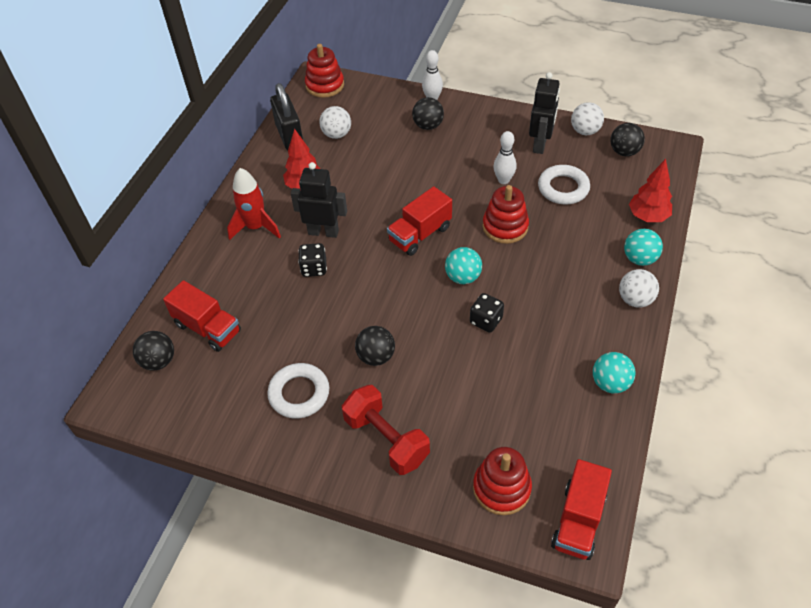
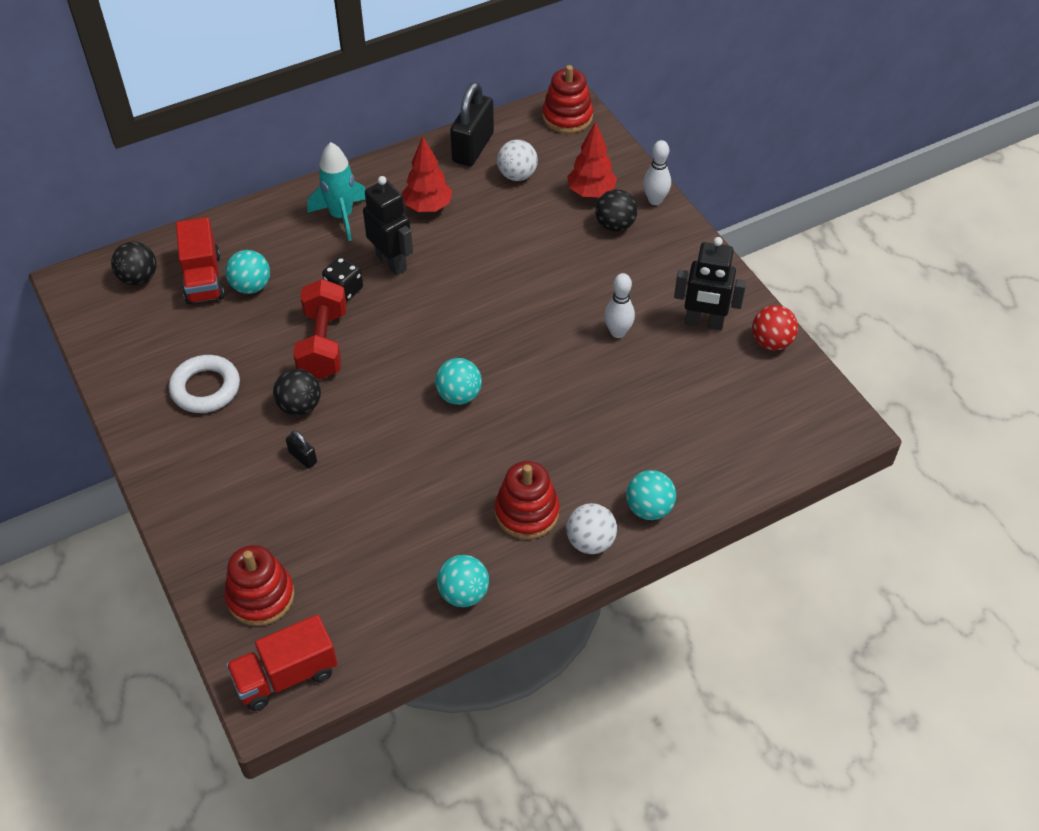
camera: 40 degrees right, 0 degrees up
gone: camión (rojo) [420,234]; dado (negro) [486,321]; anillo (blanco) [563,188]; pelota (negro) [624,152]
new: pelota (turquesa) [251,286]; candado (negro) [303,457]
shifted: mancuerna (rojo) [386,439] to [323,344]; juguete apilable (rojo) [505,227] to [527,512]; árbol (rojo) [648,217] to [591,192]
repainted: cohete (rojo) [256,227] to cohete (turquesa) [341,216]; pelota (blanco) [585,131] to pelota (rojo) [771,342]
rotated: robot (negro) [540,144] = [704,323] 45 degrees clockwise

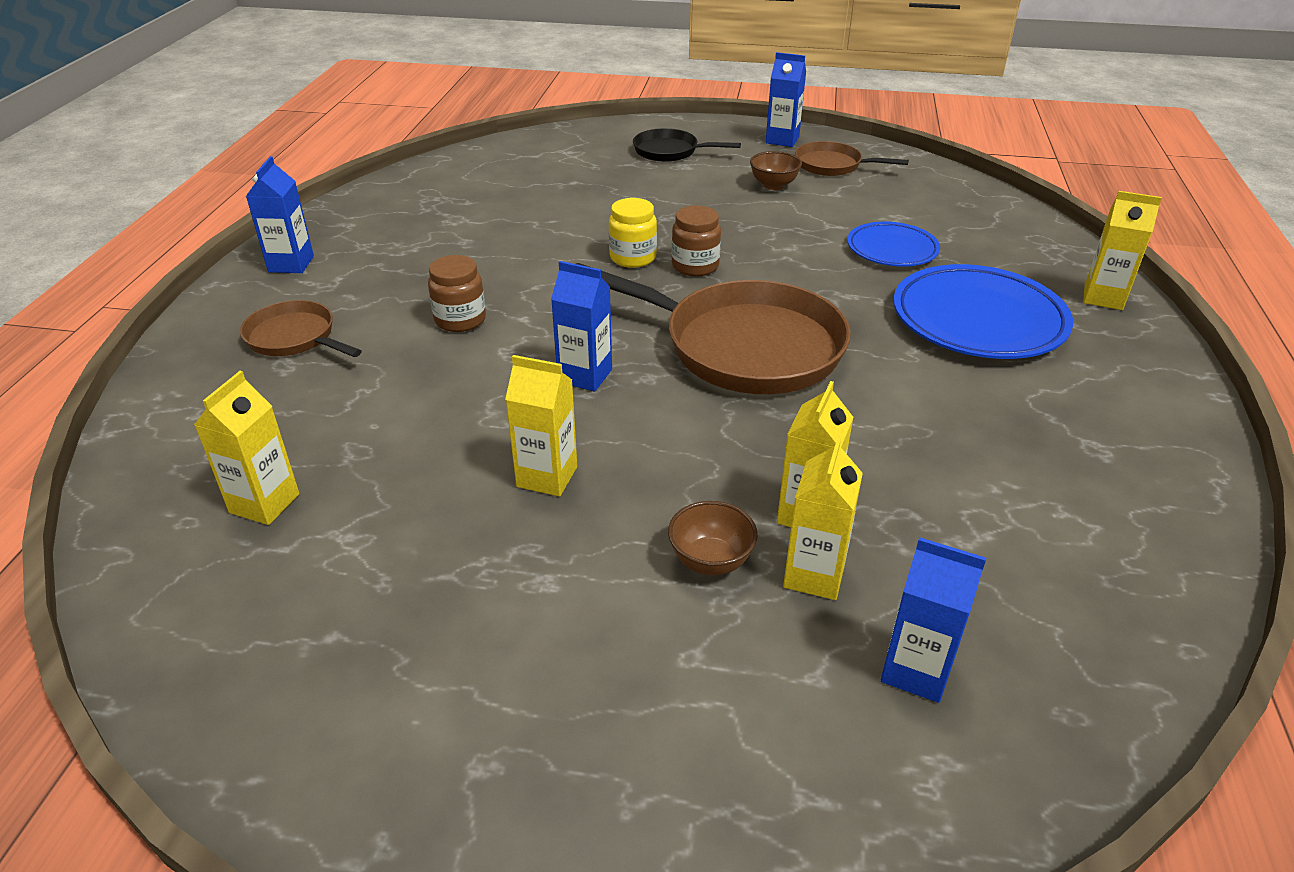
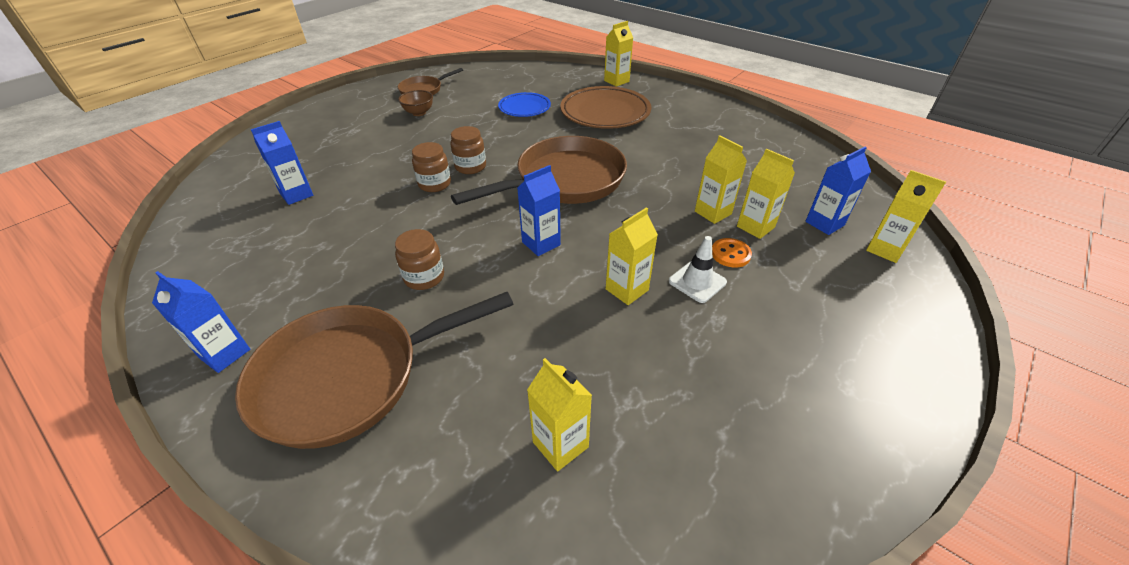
camera: 60 degrees left, 5 degrees up
gone: sartén (negro) [670,151]
new: cono de tráfico (blanco) [697,282]; cartón de leche (amarillo) [885,249]
shifted: cartón de leche (azul) [782,140] to [296,194]
swapped: cuenco (marrón) [710,561] to botón (naranja) [730,254]
repainted: tarro (amarillo) [633,258] to tarro (marrón) [434,184]; plato (azul) [978,320] to plato (marrón) [605,113]
scaled: sartén (marrón) [295,338] = [349,377] x1.97

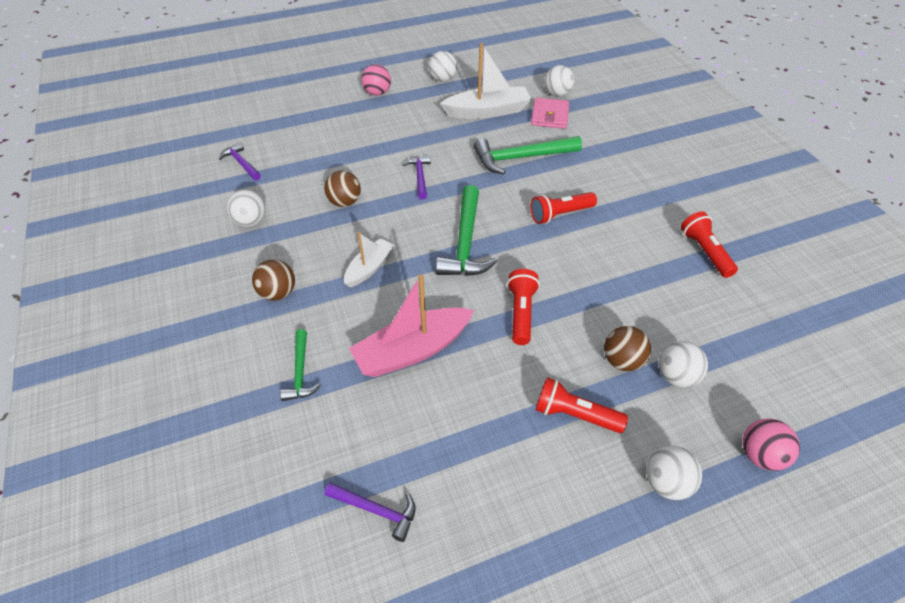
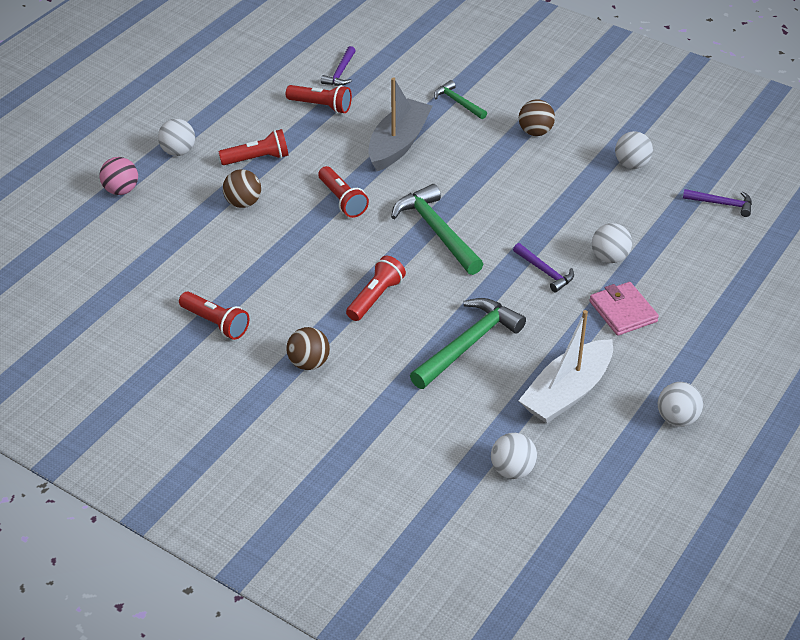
camera: 145 degrees right, 5 degrees down
gone: barco (blanco) [369,268]; pelota (rosa) [377,93]
new: lámpara de mano (rojo) [321,106]
shifted: pelota (marrón) [344,202] to [309,363]; cartera (rosa) [549,116] to [623,311]; pelota (blanco) [676,376] to [609,257]
repainted: barco (rosa) [412,351] to barco (gris) [398,144]
rotated: martillo (morado) [376,510] = [340,72] 60 degrees counterclockwise

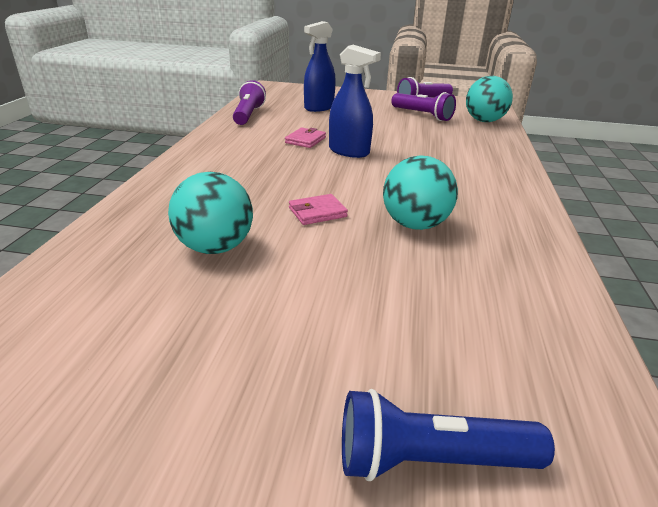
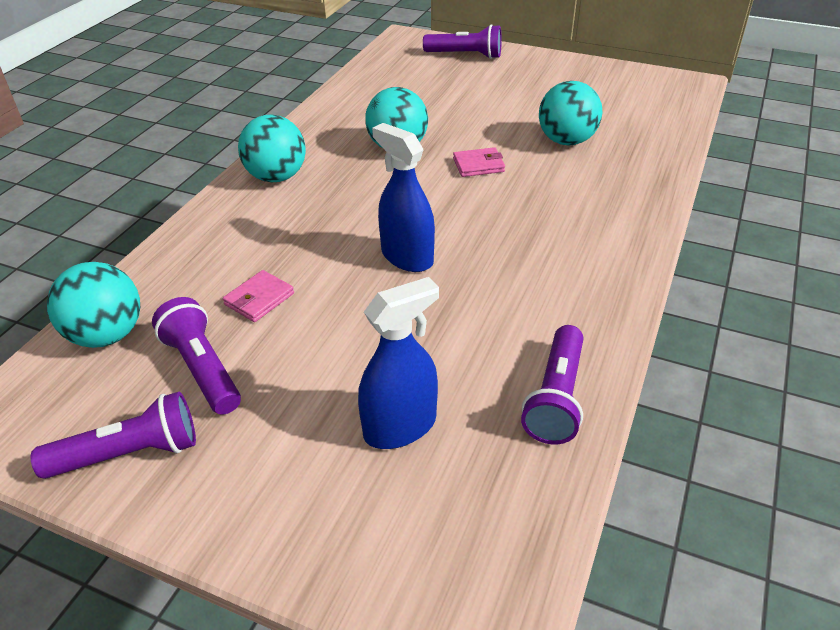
camera: 165 degrees left, 10 degrees up
new: pelota (turquesa) [276,177]
shifted: cartera (rosa) [305,140] to [259,299]
repainted: lámpara de mano (azul) [430,460] to lámpara de mano (morado) [465,55]

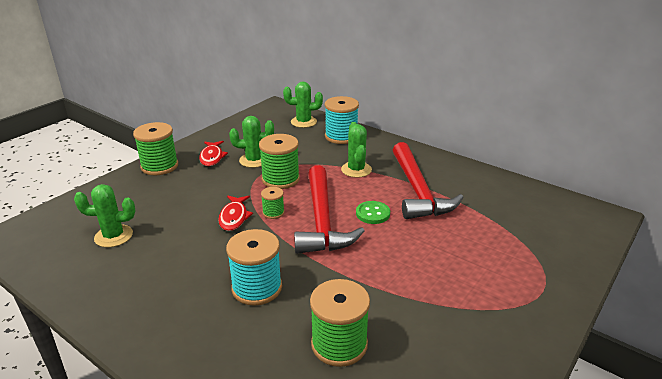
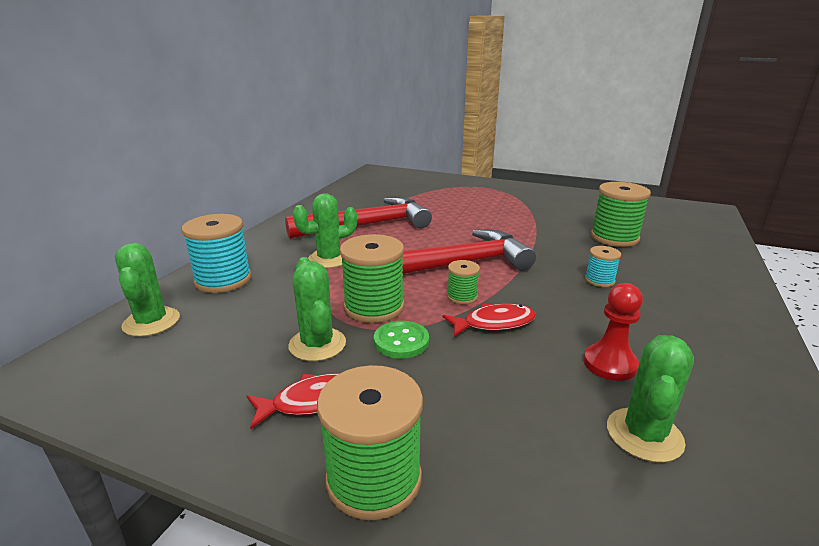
camera: 105 degrees left, 5 degrees down
new: peón (rojo) [610,364]
shifted: botón (verde) [372,213] to [401,341]
rotated: cactus (verde) [113,236] = [644,435] 45 degrees clockwise
scaled: carrete (turquesa) [257,288] = [599,280] x0.53

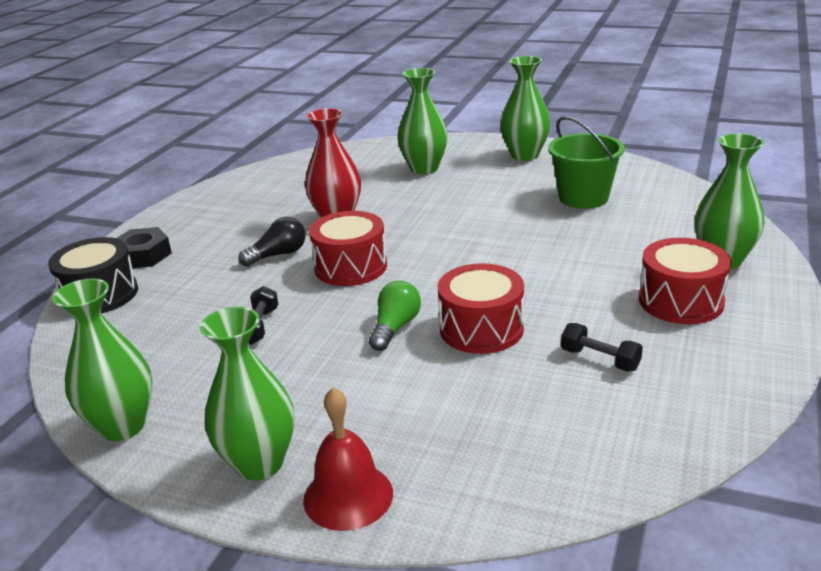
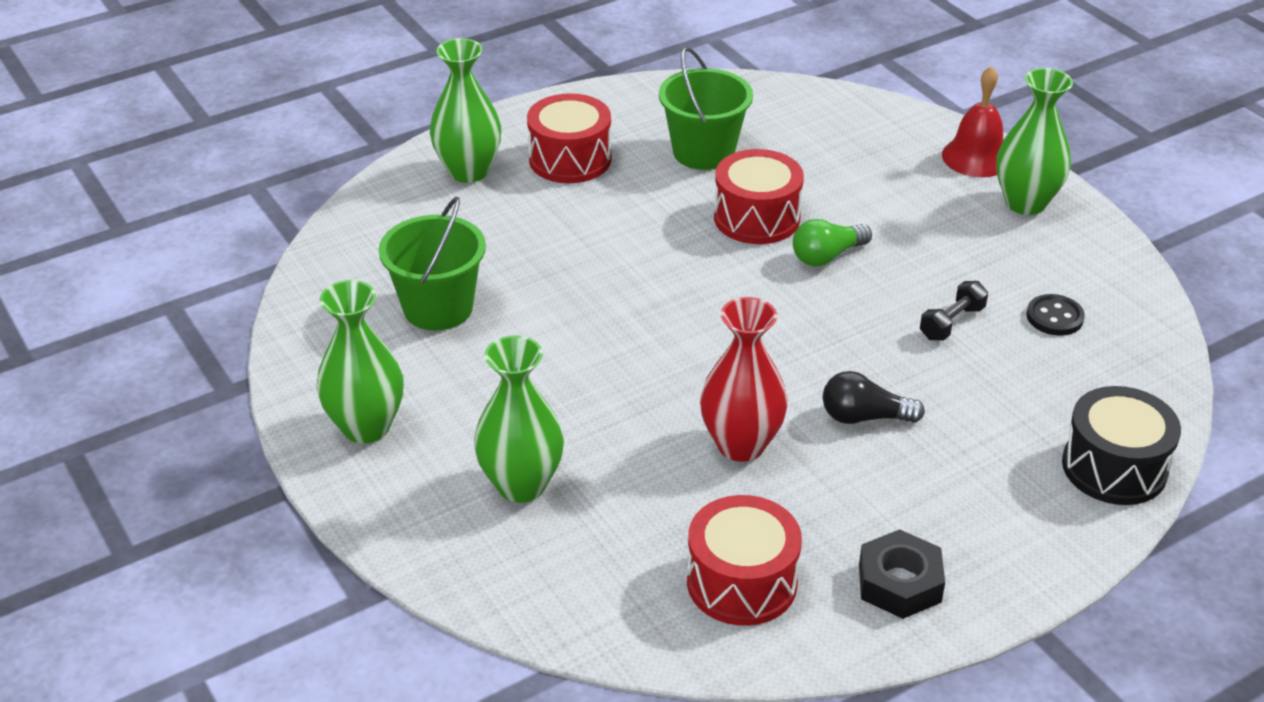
camera: 145 degrees left, 10 degrees up
gone: florero (verde) [122,426]
new: botón (negro) [1054,317]
shifted: tambor (rojo) [351,267] to [742,582]; tuerca (negro) [143,255] to [899,583]
swapped: mancuerna (negro) [600,359] to balde (verde) [703,152]

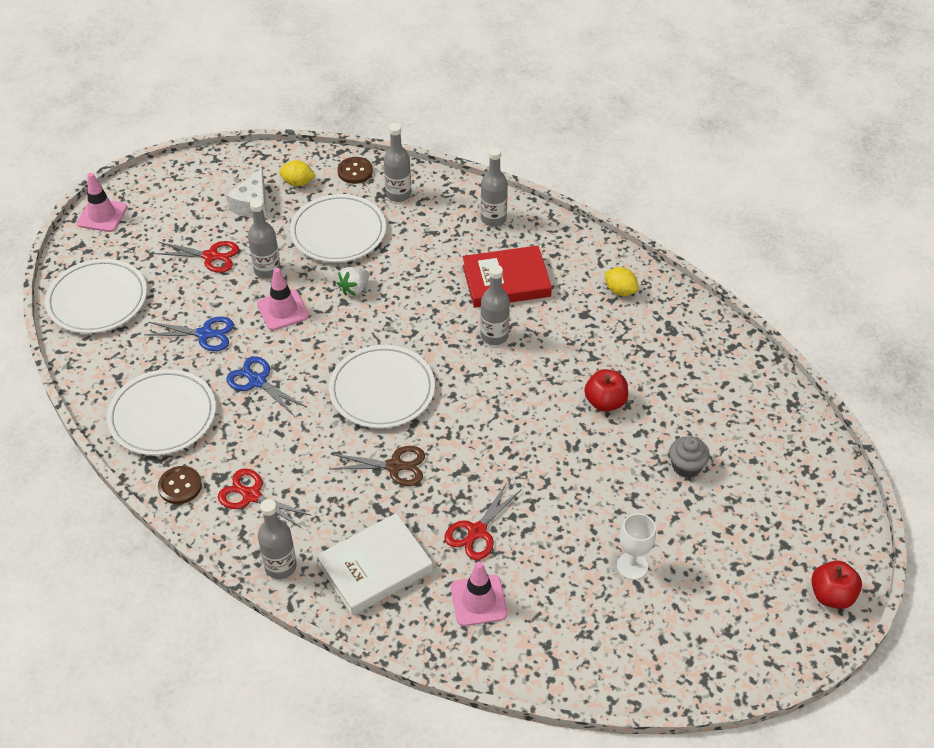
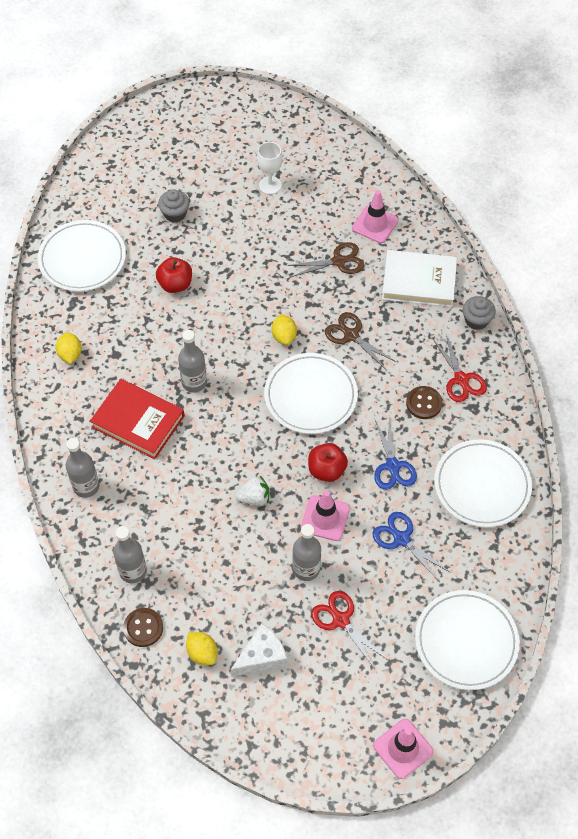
camera: 140 degrees left, 10 degrees up
new: limón (amarillo) [284,336]
shifted: plato (blanco) [338,232] to [82,259]; manzana (rojo) [831,595] to [326,470]; botón (marrón) [180,486] to [424,403]
swapped: botella (gris) [280,566] to magdalena (gris) [476,320]
repainted: tijeras (rojo) [477,531] to tijeras (marrón) [338,261]

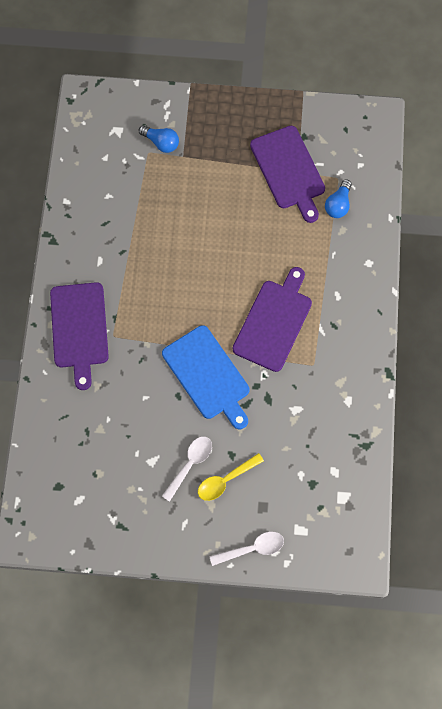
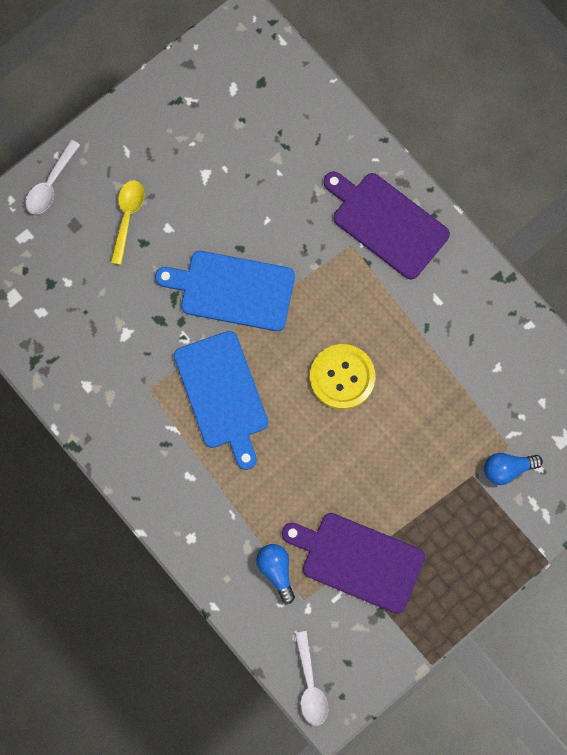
camera: 135 degrees right, 5 degrees up
new: botón (amarillo) [342,377]
shifted: cuchara (blanco) [190,464] to [310,685]
repainted: tabla de cortar (morado) [274,322] to tabla de cortar (azul) [222,394]

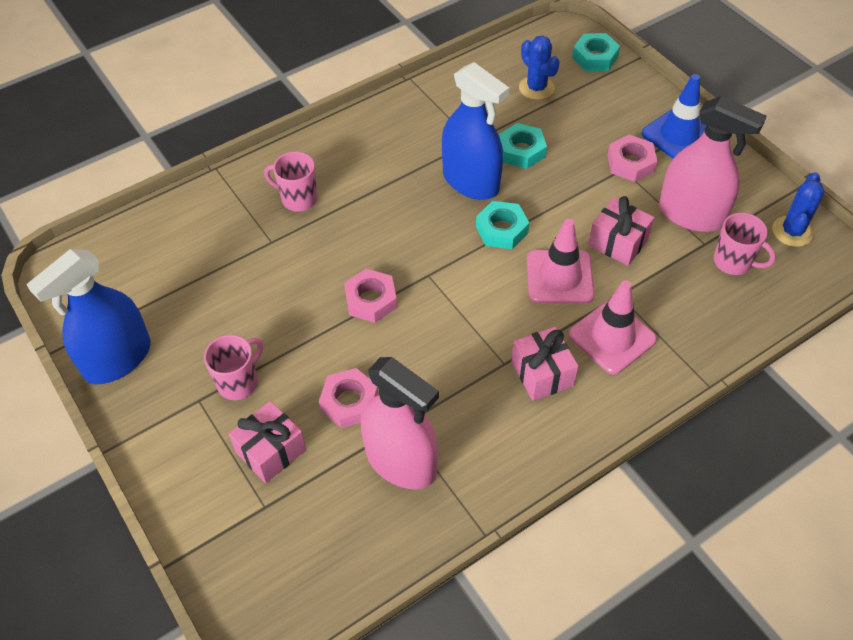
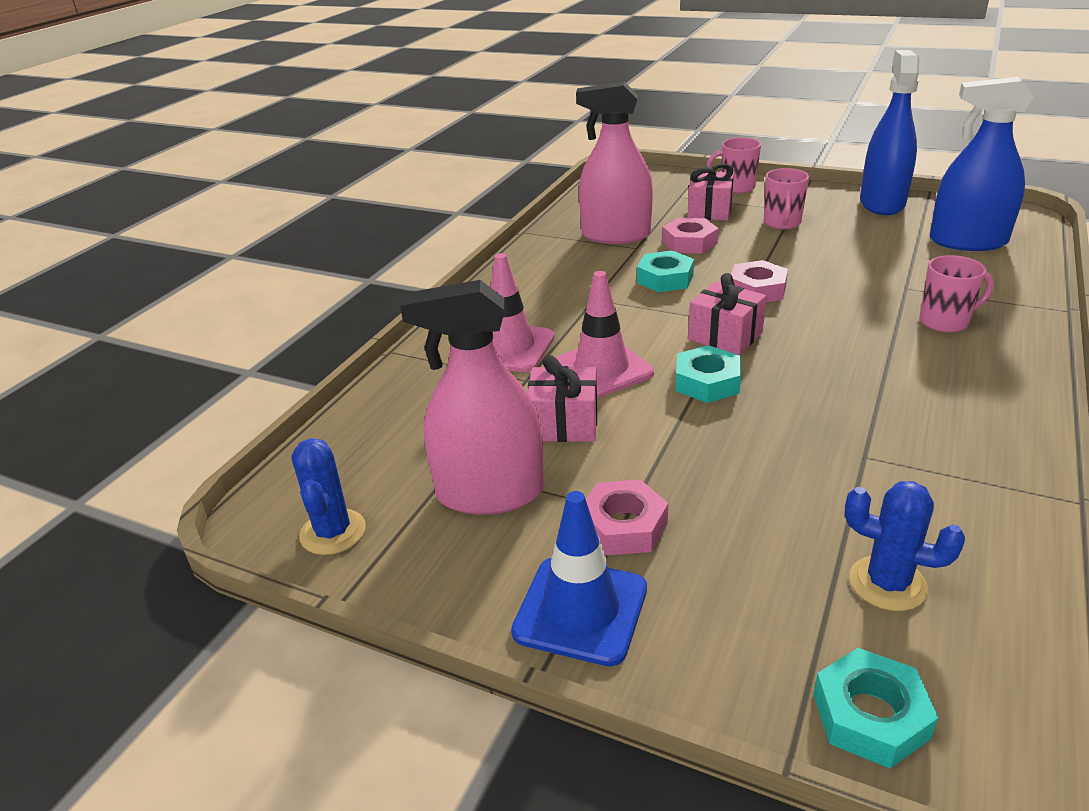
camera: 150 degrees right, 20 degrees down
shifted: tuerca (turquesa) [521,151] to [665,278]; regalo (rosa) [542,373] to [725,336]; taza (rosa) [733,262] to [736,188]; pulverizador (azul) [471,181] to [967,241]

